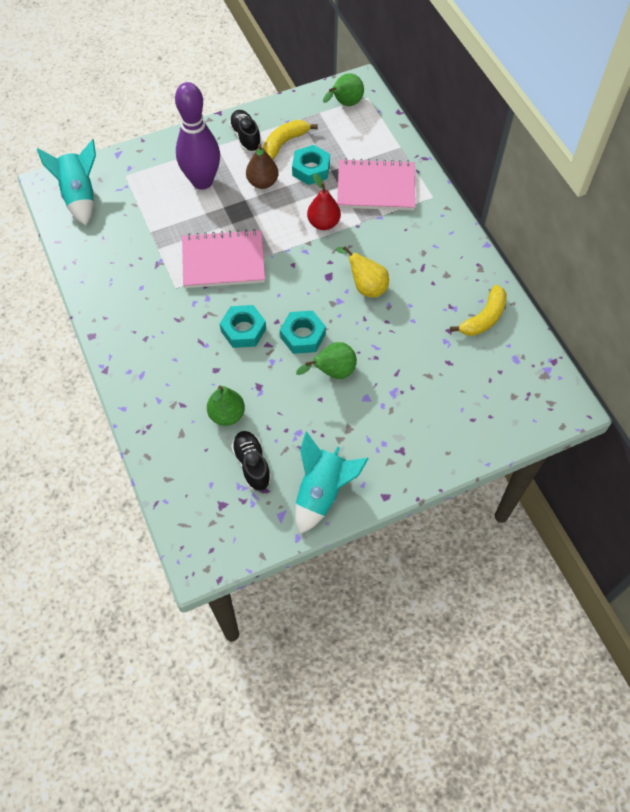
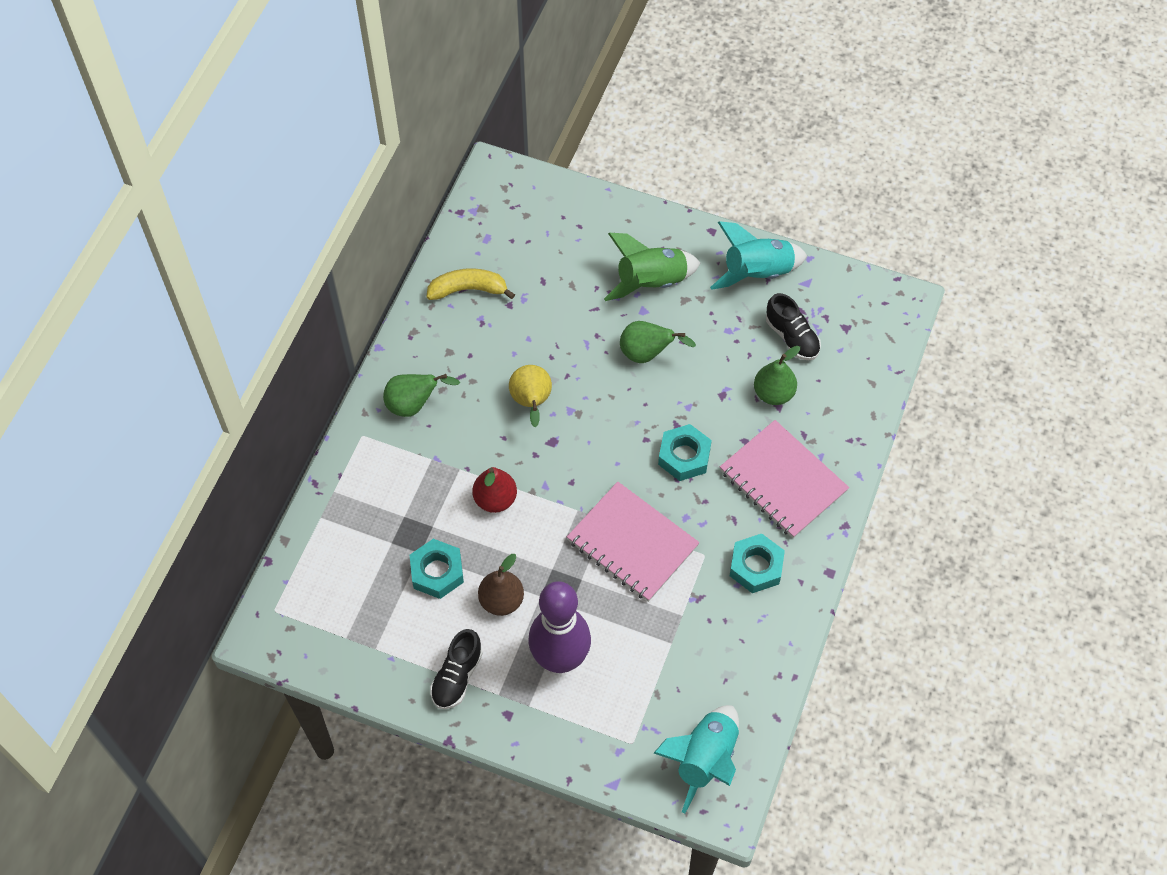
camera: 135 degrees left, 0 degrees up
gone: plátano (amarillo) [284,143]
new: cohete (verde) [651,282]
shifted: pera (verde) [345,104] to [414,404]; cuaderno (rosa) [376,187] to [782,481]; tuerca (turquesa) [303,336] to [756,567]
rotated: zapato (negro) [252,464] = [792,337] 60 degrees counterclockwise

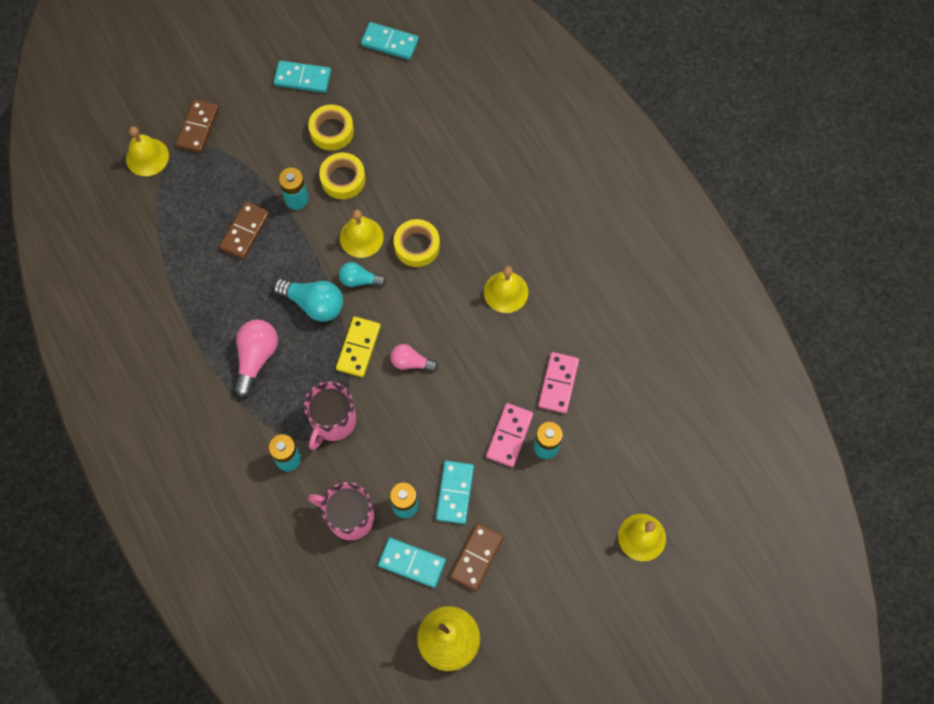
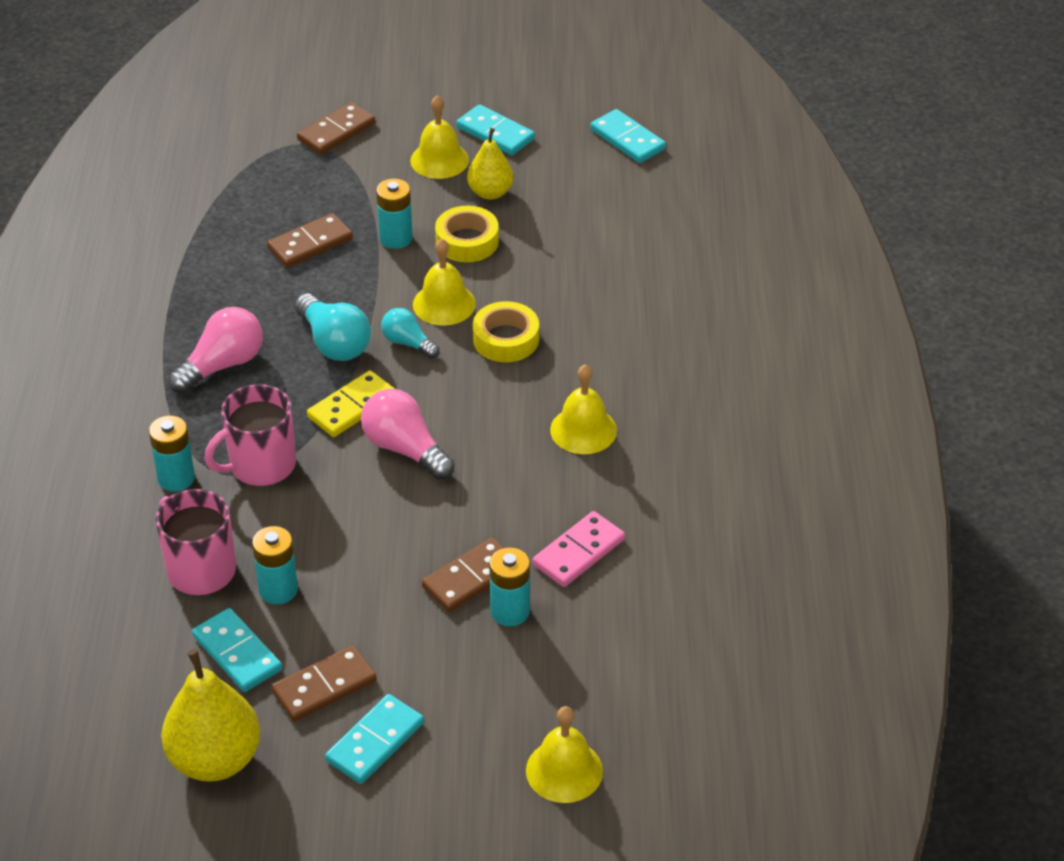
camera: 30 degrees right, 25 degrees down
shifted: ficha de dominó (turquesa) [454,493] to [375,742]; campana (amarillo) [147,157] to [439,160]
swapped: cinta adhesiva (amarillo) [332,131] to pera (amarillo) [490,192]
repainted: ficha de dominó (rosa) [509,436] to ficha de dominó (marrón) [470,578]
scaled: bombilla (rosa) [411,362] = [405,449] x1.61

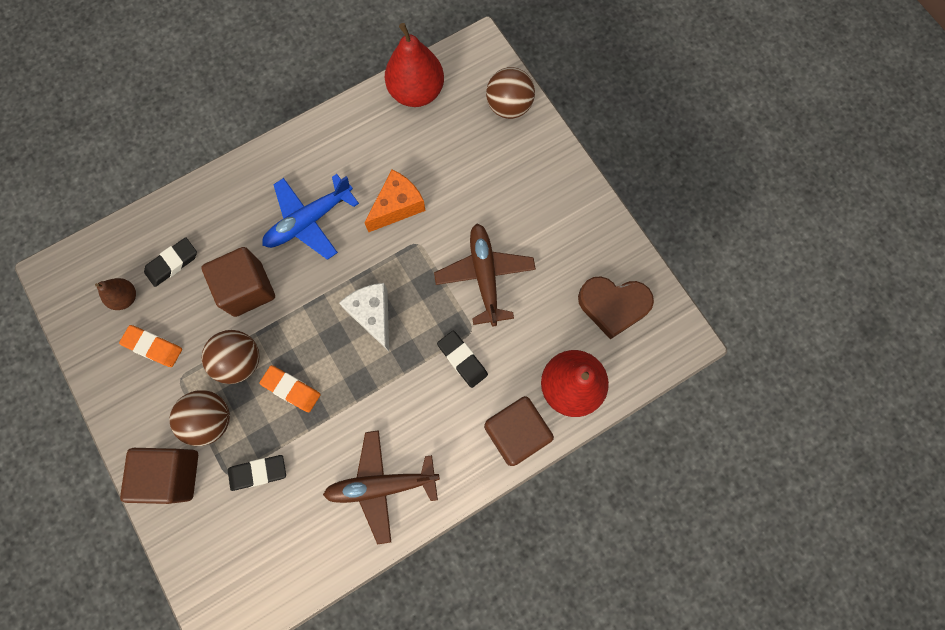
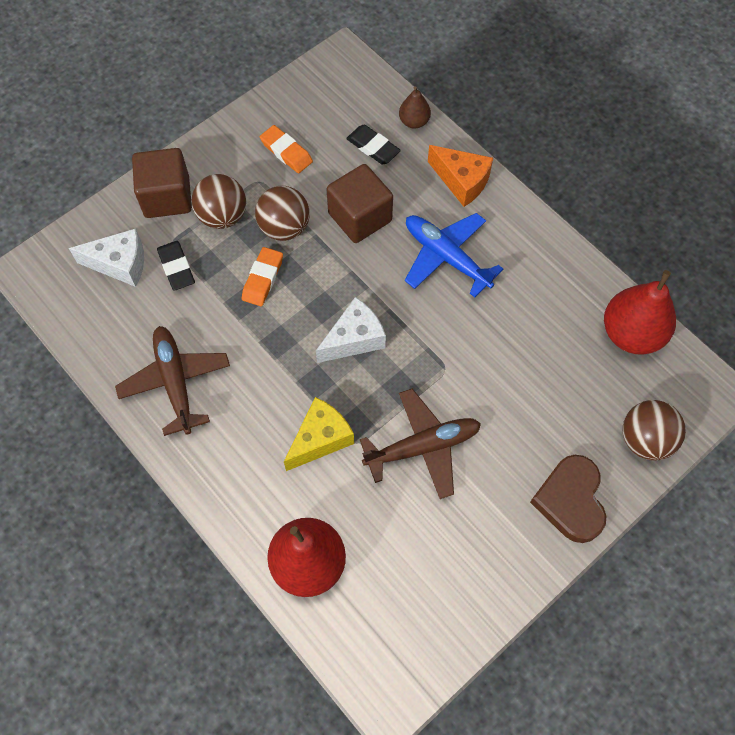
camera: 80 degrees right, 10 degrees down
gone: cubo (marrón) [516,433]
new: queso (blanco) [120,264]
shifted: pera (marrón) [125,297] to [414,121]; queso (naranja) [397,206] to [461,181]; corazón (marrón) [613,306] to [570,500]
swapped: goma de borrar (negro) [462,360] to queso (amarillo) [320,439]
rotated: goma de borrar (naranja) [153,347] = [286,152] 60 degrees counterclockwise

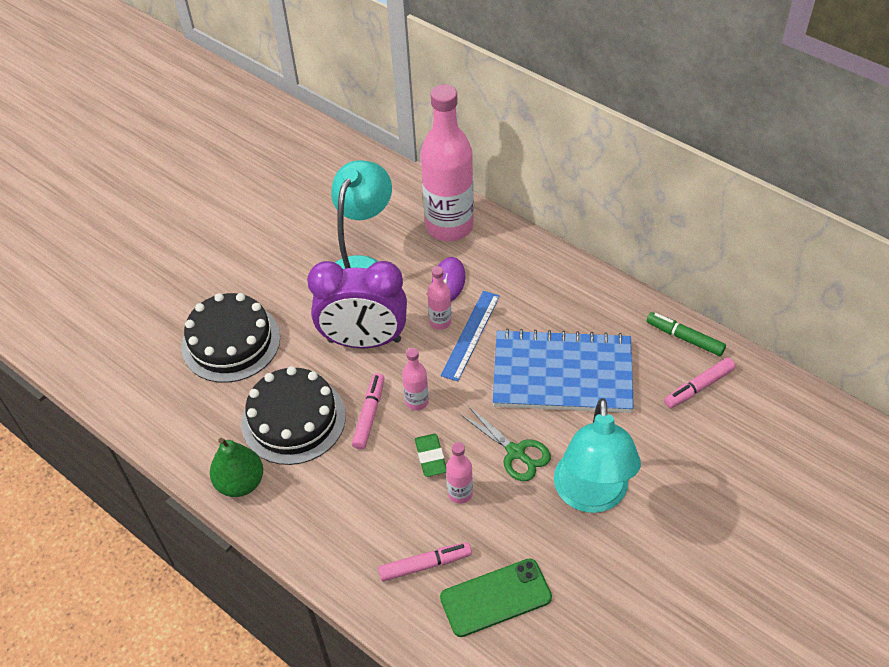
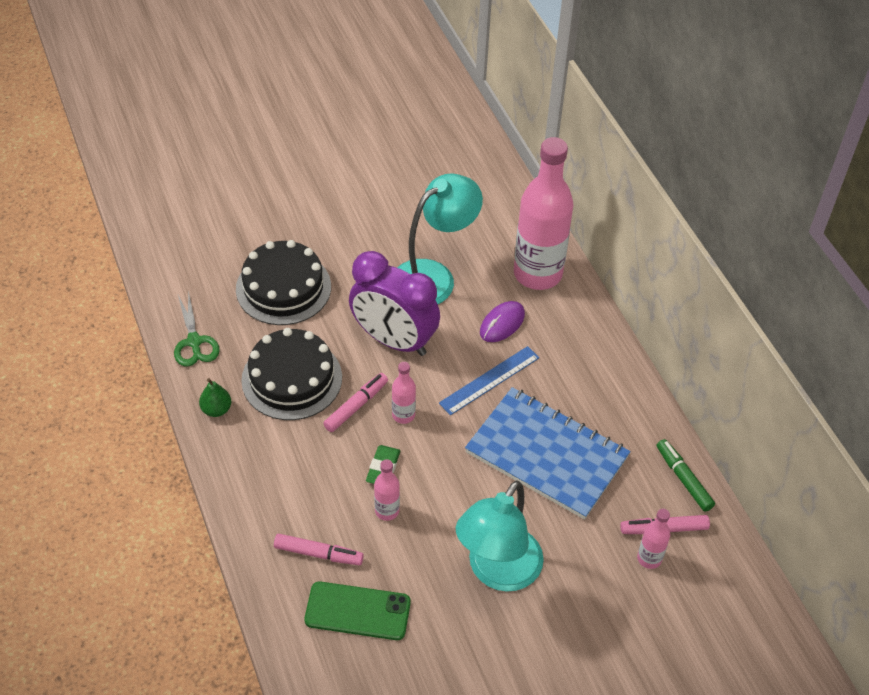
camera: 25 degrees right, 0 degrees up
shifted: tijeras (verde) [516,452] to [194,342]; botella (rosa) [440,322] to [649,558]
scaled: pera (verde) [240,483] = [216,409] x0.64

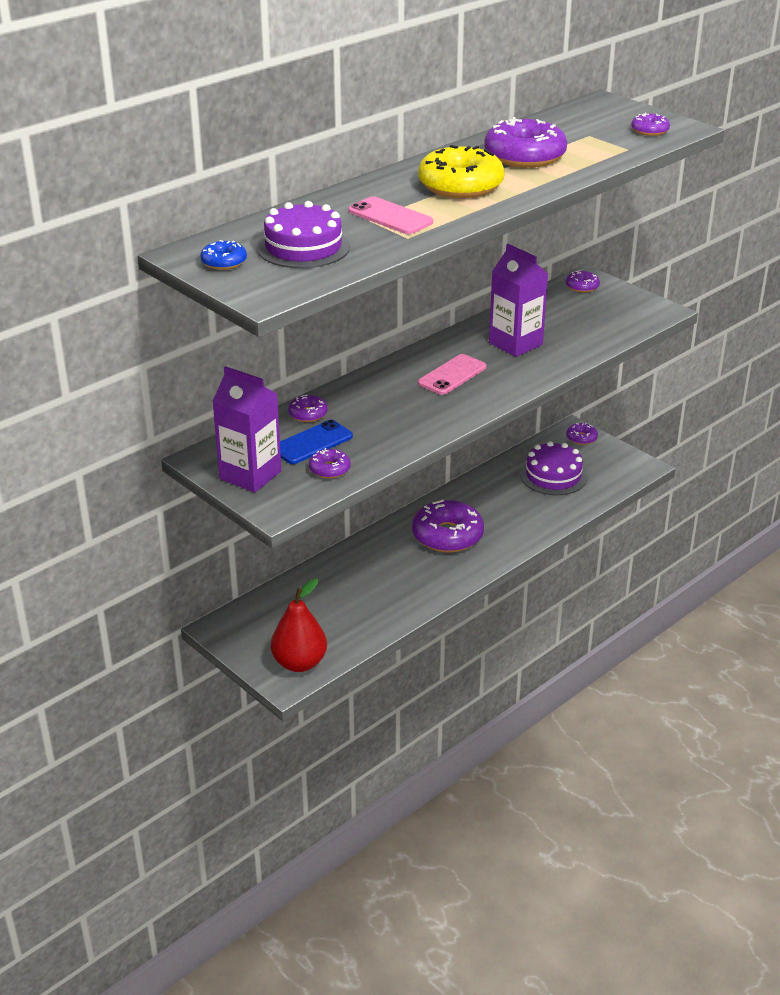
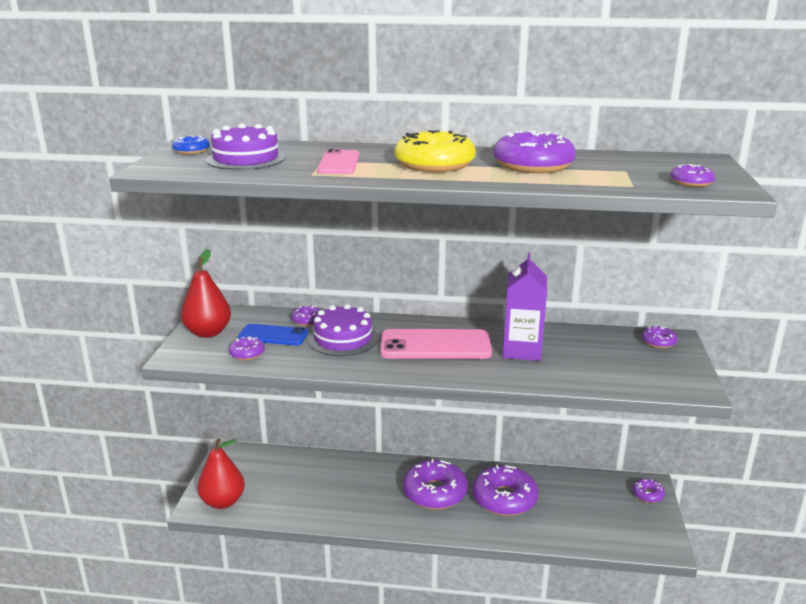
camera: 50 degrees right, 10 degrees down
new: rosquilla (morado) [504,499]
shifted: tarta (morado) [553,476] to [343,339]
swapped: cartón de leche (morado) [250,475] to pera (rojo) [208,332]
scaled: móvil (rosa) [452,375] = [435,345] x1.62

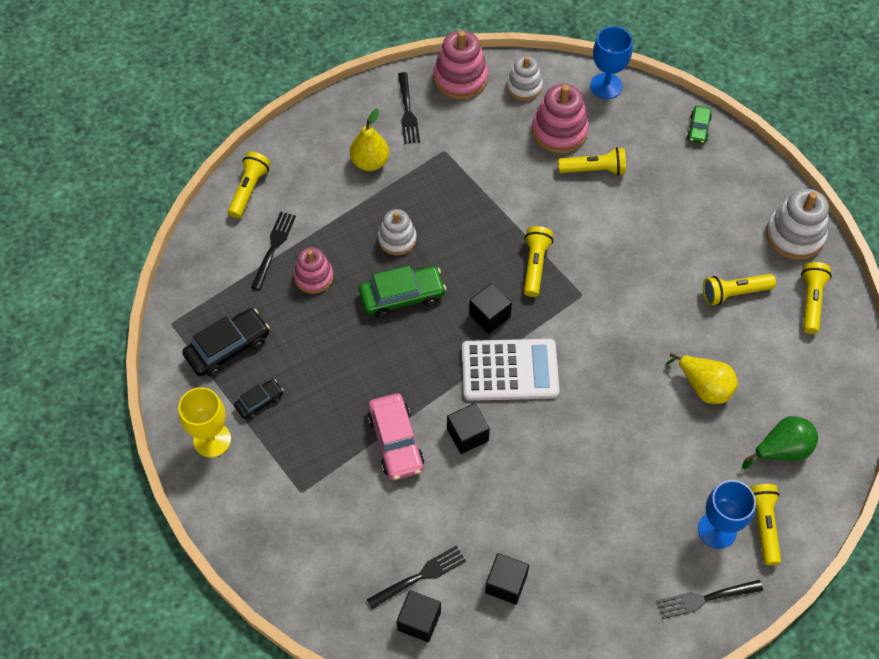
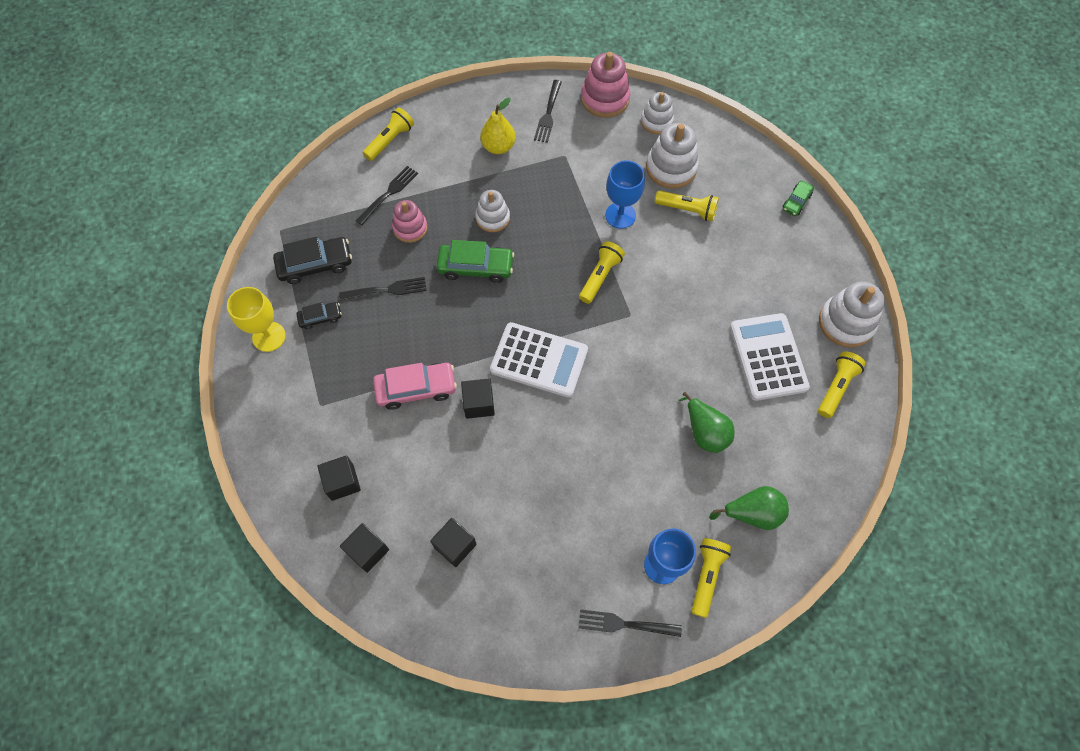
camera: 20 degrees right, 5 degrees up
shifted: cubo (negro) [489,315] to [342,482]; tenedor (negro) [419,577] to [386,290]; copa (azul) [606,86] to [620,215]
swapped: lámpara de mano (amarillo) [734,293] to calculadora (blanco) [768,357]
repainted: juguete apilable (rosa) [559,131] to juguete apilable (blanco) [671,168]; pera (amarillo) [704,387] to pera (verde) [705,432]
rotated: coche (rosa) [395,441] = [416,389] 105 degrees counterclockwise

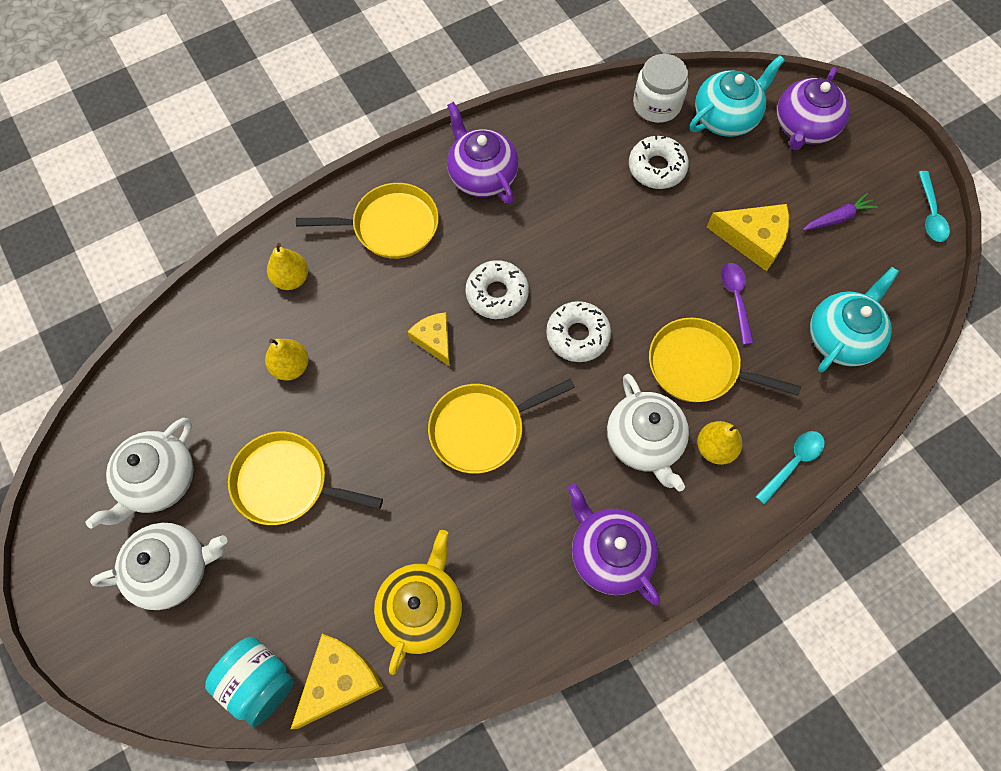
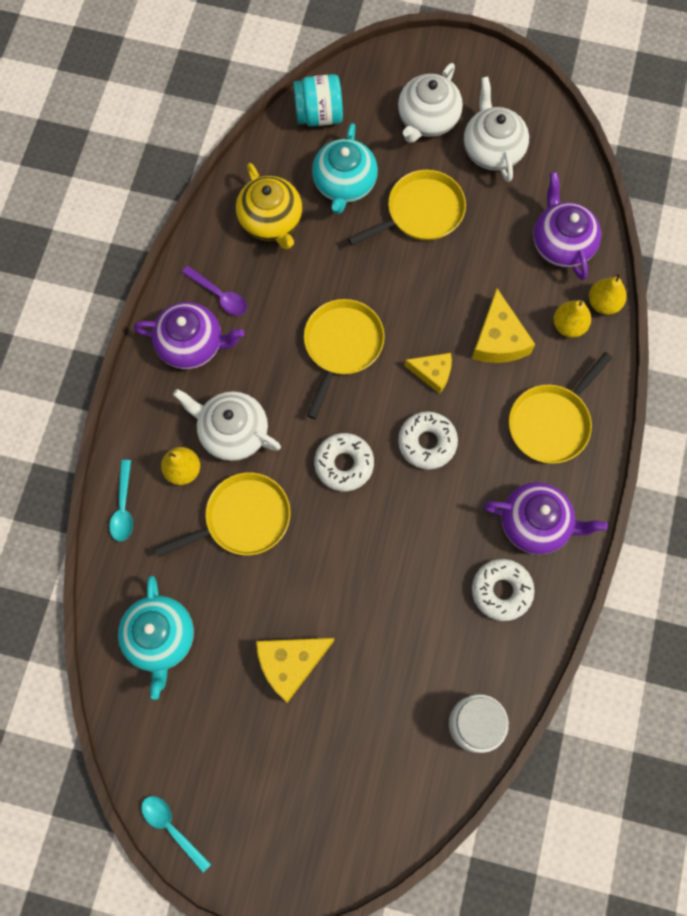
camera: 135 degrees right, 5 degrees up
gone: zanahoria (morado) [837,218]
shifted: cuchara (morado) [736,299] to [219,295]; tetera (turquesa) [726,117] to [344,184]; queso (amarillo) [339,680] to [498,339]; rosquilla (blanco) [657,168] to [501,591]; tetera (morado) [804,128] to [561,243]; pera (amarillo) [291,366] to [603,303]

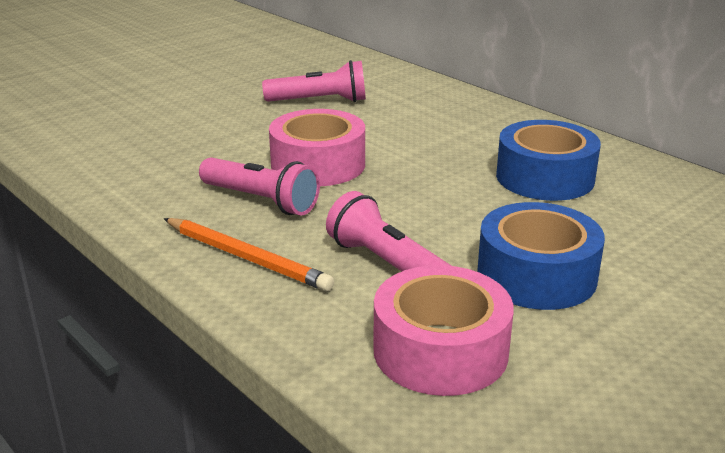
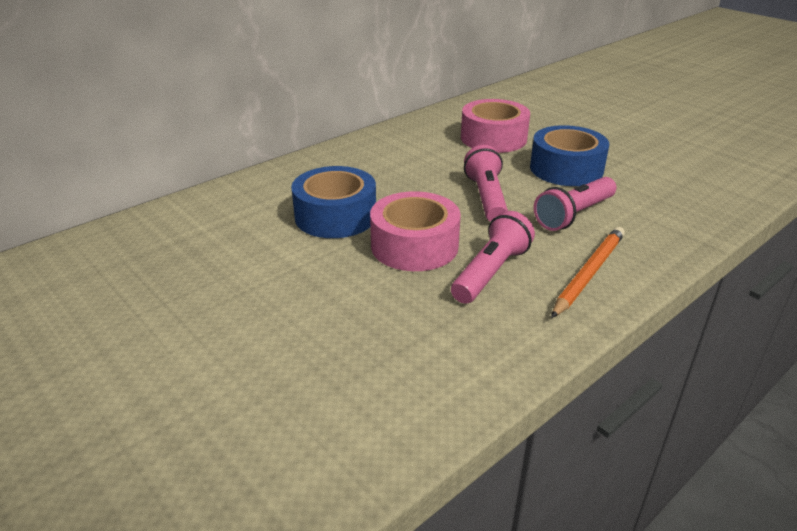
camera: 90 degrees left, 5 degrees up
shifted: cinta adhesiva (azul) [545,177] to [335,216]; cinta adhesiva (rosa) [440,350] to [493,138]; lámpara de mano (rosa) [319,101] to [486,198]

